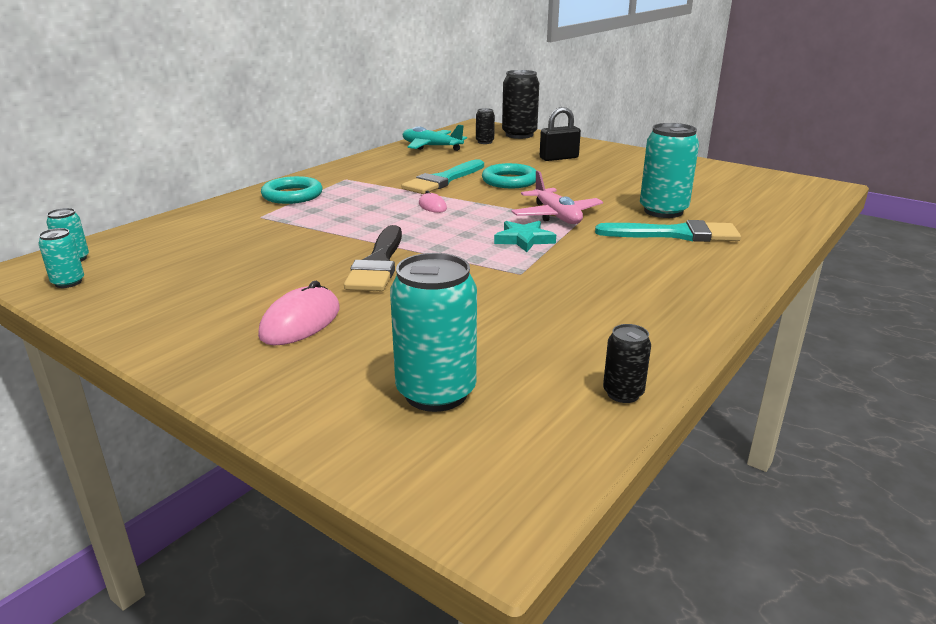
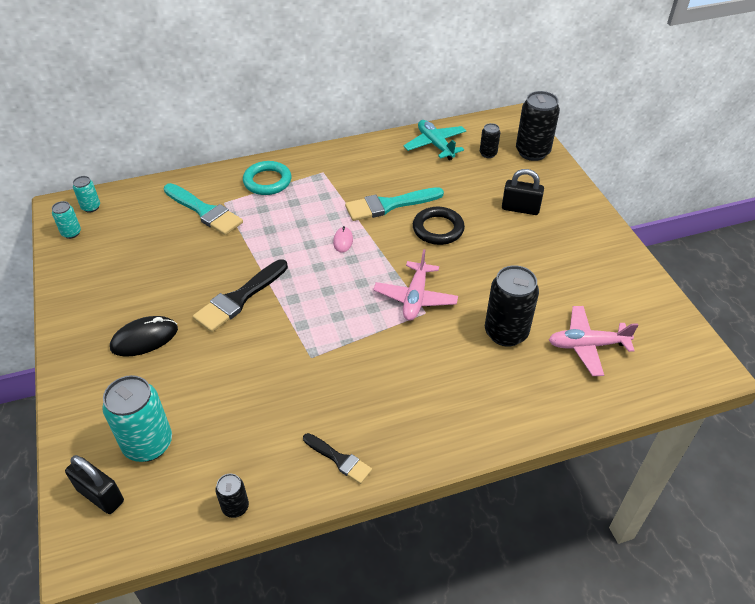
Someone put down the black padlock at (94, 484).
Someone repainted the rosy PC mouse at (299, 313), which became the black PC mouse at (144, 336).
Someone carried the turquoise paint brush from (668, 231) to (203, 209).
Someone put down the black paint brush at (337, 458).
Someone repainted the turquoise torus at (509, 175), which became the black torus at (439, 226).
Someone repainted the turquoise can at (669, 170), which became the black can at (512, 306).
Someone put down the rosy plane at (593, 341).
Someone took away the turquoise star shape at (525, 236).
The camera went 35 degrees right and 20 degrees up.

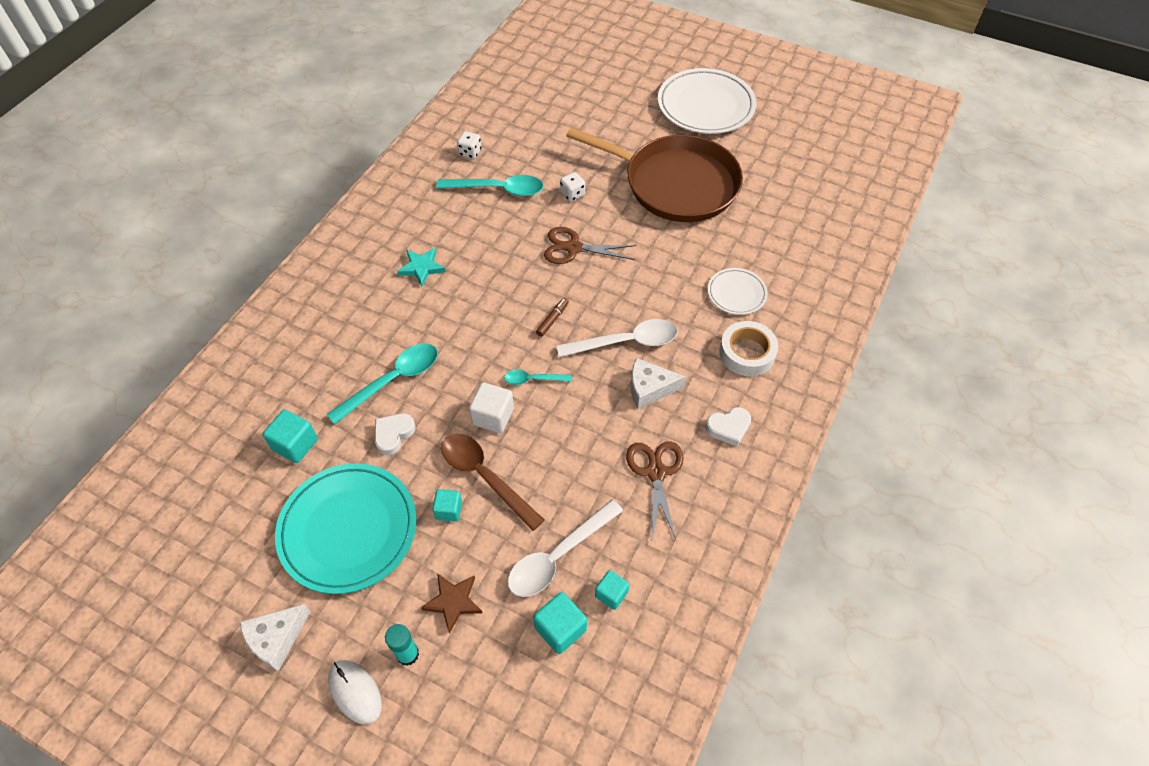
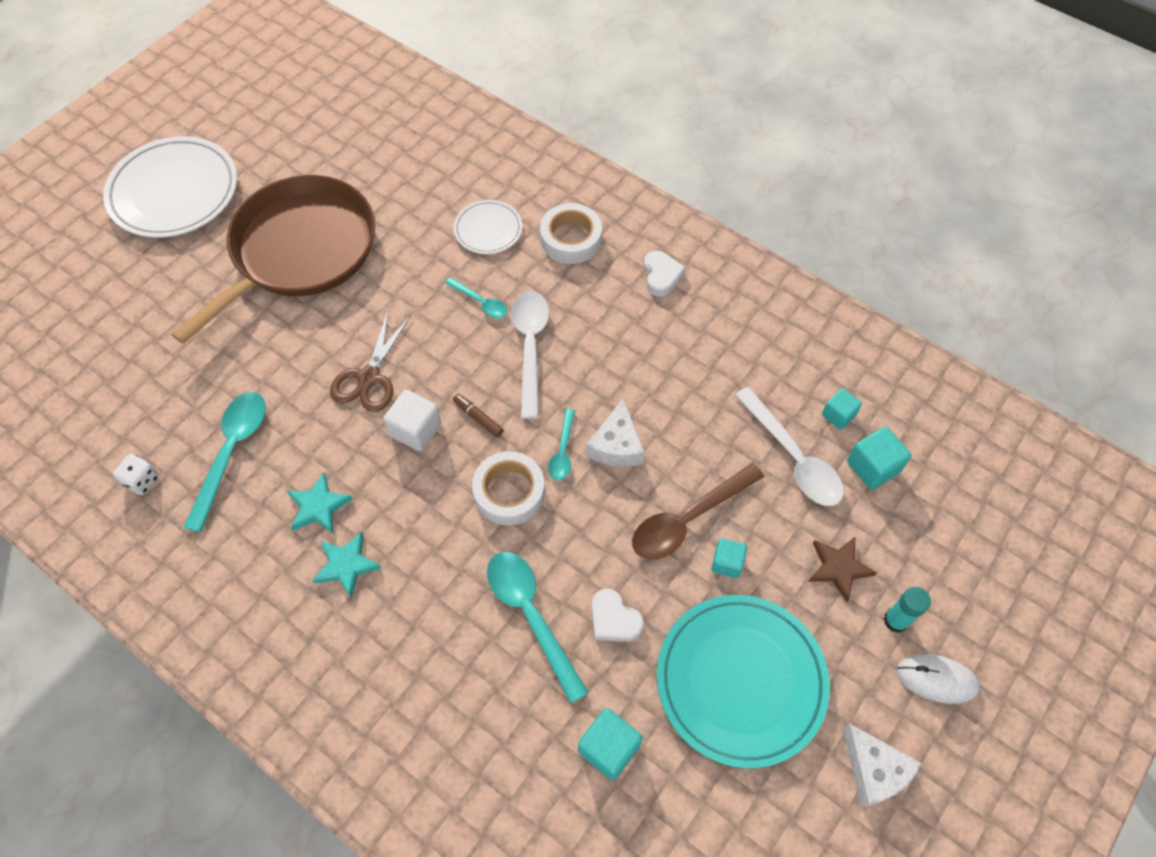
Someone put down the turquoise star shape at (320, 502).
Someone carried the snow-white cube from (491, 407) to (412, 420).
Someone put down the turquoise tablespoon at (476, 297).
Someone put down the snow-white sticky tape at (508, 488).
Someone carried the snow-white cheese wedge from (658, 383) to (615, 433).
Someone rotated the snow-white PC mouse at (355, 692) by 45 degrees clockwise.
Someone took away the snow-white die at (572, 186).
Someone took away the brown scissors at (655, 490).
The camera went 80 degrees left and 5 degrees up.

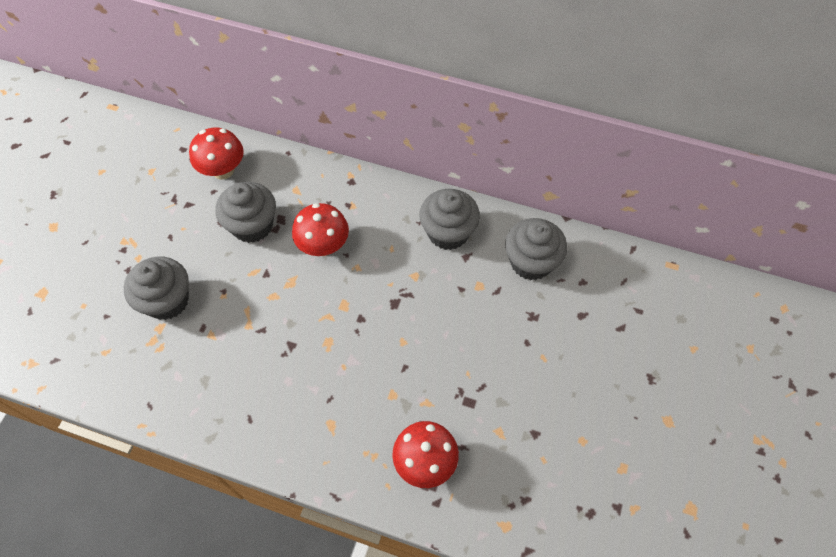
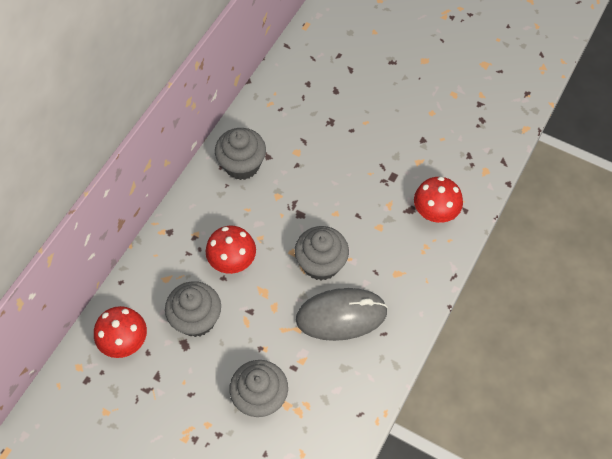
Someone carried the ash-grey muffin from (536, 249) to (322, 253).
Someone put down the ash-grey PC mouse at (342, 314).
The camera went 80 degrees left and 0 degrees up.

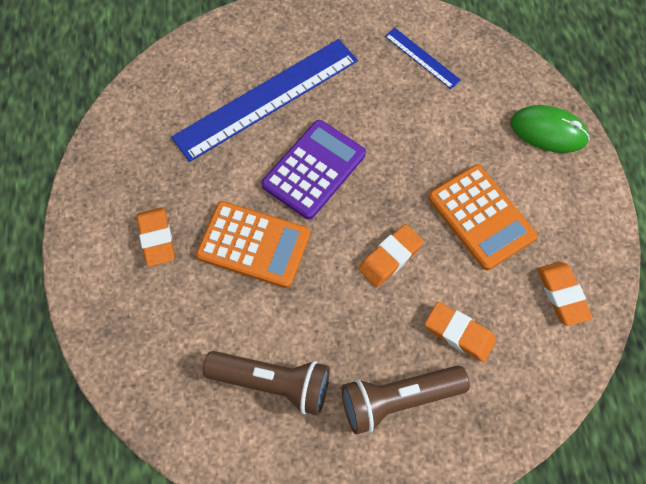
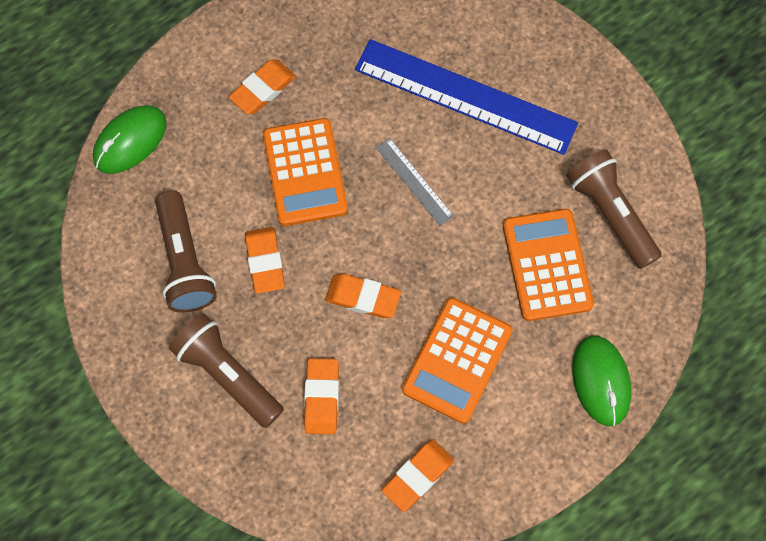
Someone put down the leaf-green PC mouse at (130, 139).
Someone put down the orange gum eraser at (265, 260).
Someone swapped the purple adding machine at (313, 170) for the ash-grey ruler at (415, 182).
Someone put down the orange adding machine at (548, 265).
Someone swapped the blue ruler at (423, 58) for the brown flashlight at (614, 209).
The camera went 60 degrees right and 5 degrees up.

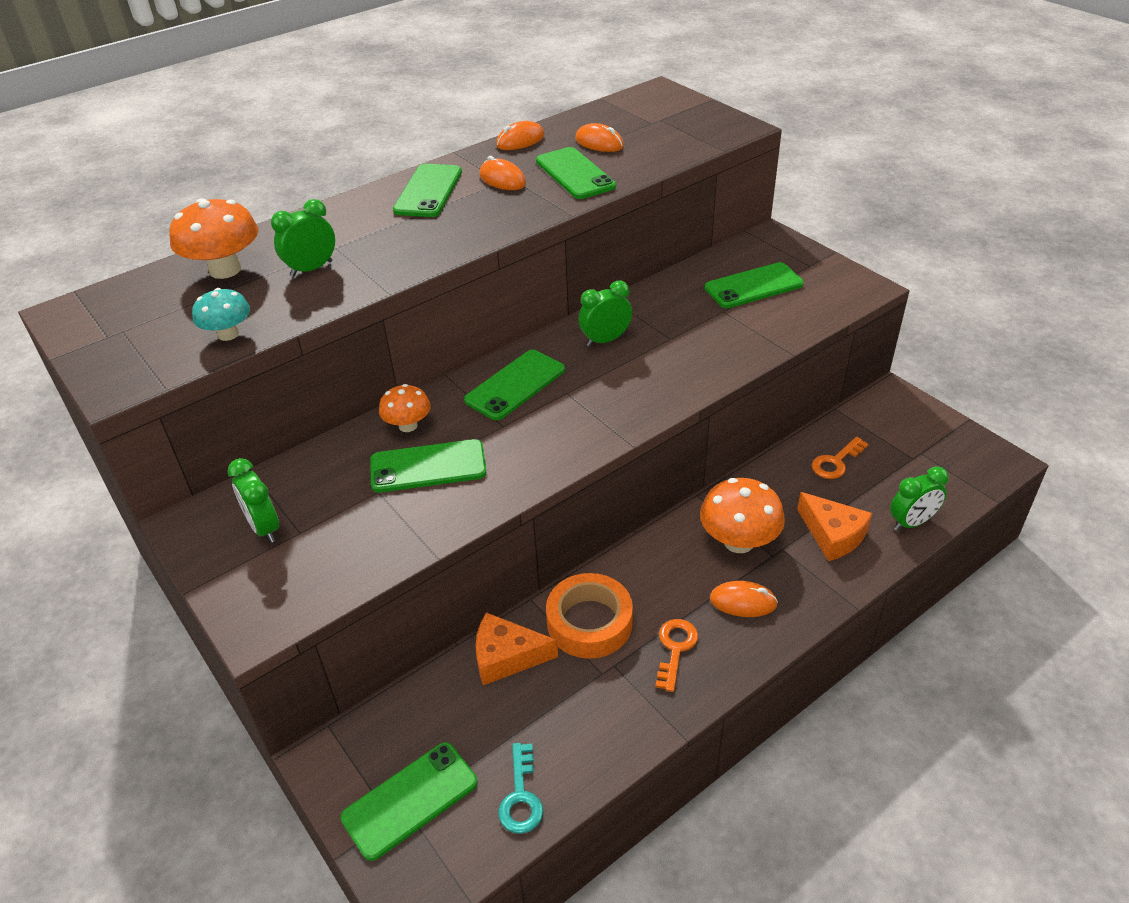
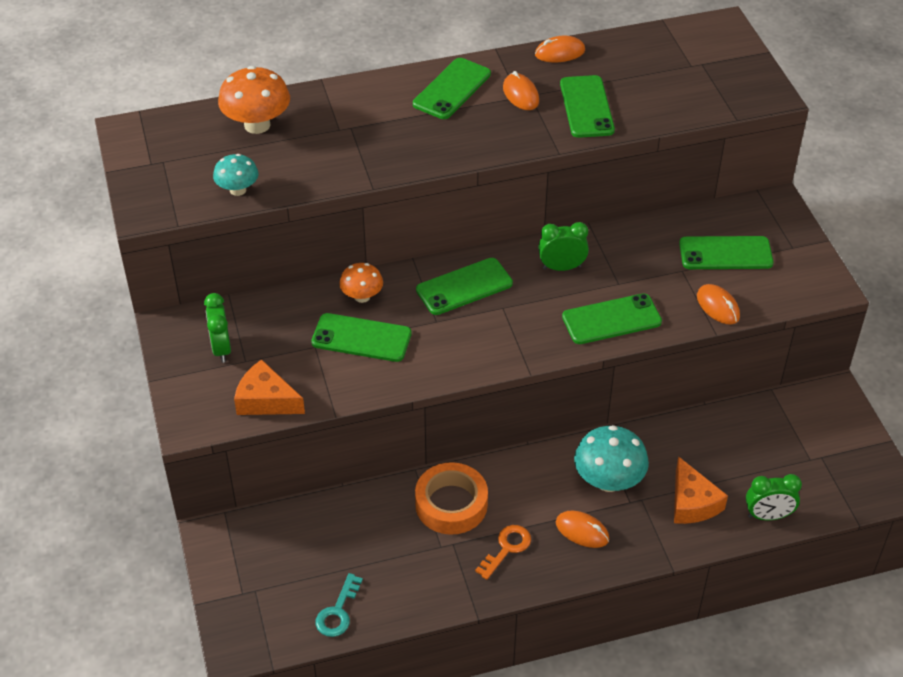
Someone carried the orange cheese wedge from (517, 648) to (269, 387).
Someone carried the leaf-green mobile phone from (408, 801) to (612, 318).
Someone repainted the orange toadstool at (742, 515), which became the turquoise toadstool at (611, 458).
Someone carried the orange PC mouse from (599, 137) to (718, 304).
Someone took away the leaf-green clock at (303, 238).
Someone took away the orange door key at (840, 458).
The camera went 20 degrees right and 5 degrees up.

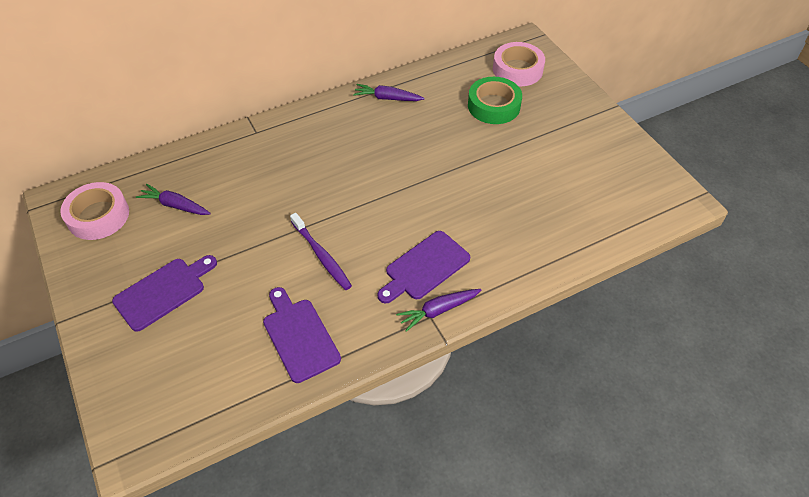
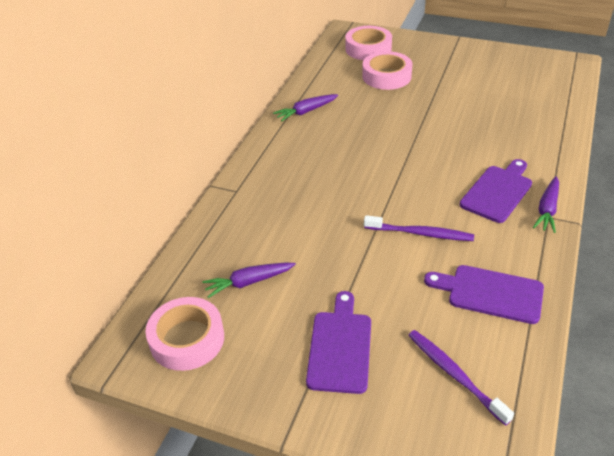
Someone repainted the leaf-green sticky tape at (495, 100), which became the rosy sticky tape at (387, 70).
Someone put down the purple toothbrush at (461, 378).
Someone rotated the purple cutting board at (423, 267) by 150 degrees counterclockwise.
The camera went 40 degrees left and 10 degrees down.

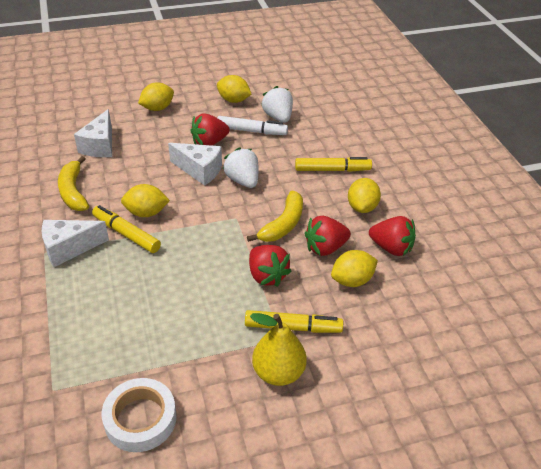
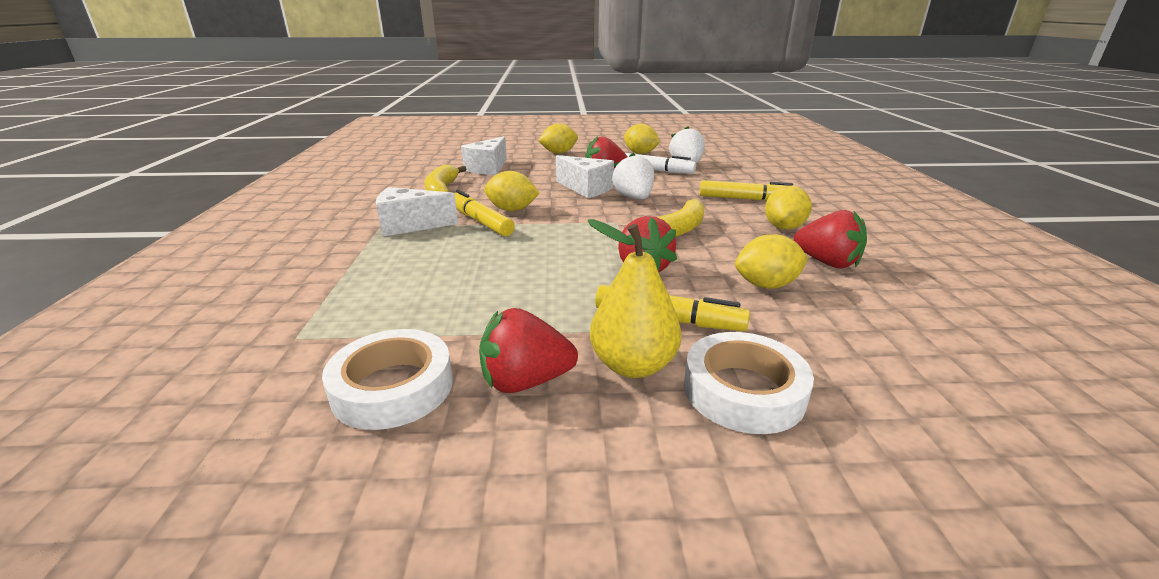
Someone carried the red berry from (327, 236) to (528, 350).
Someone put down the snow-white sticky tape at (749, 383).
The camera went 15 degrees right and 15 degrees down.

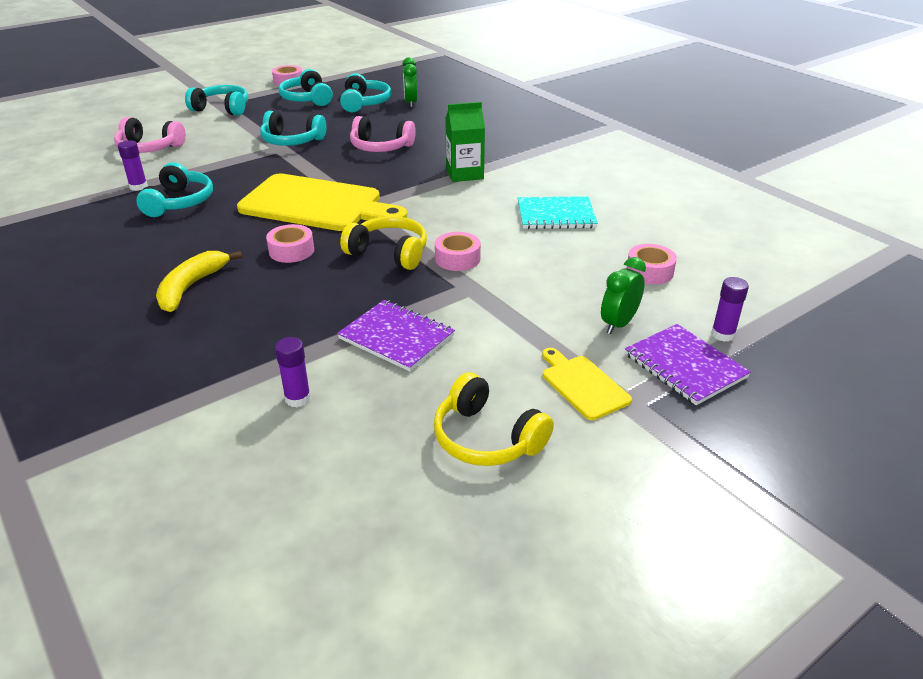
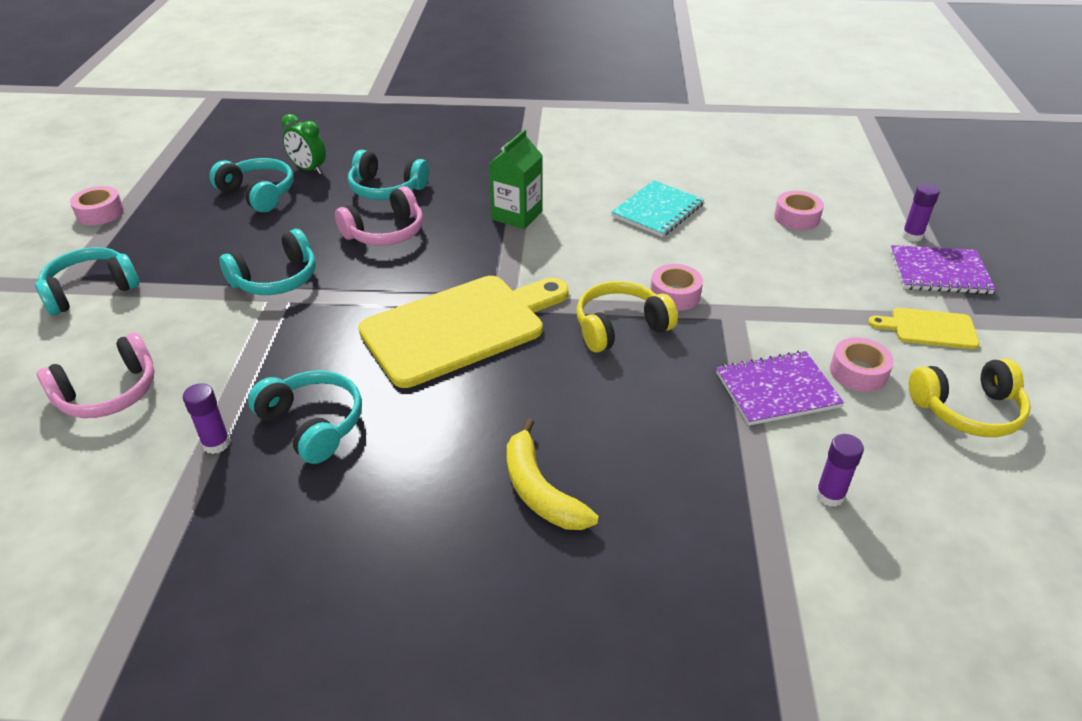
Someone carried the turquoise headphones from (305, 87) to (388, 175).
Someone carried the rosy sticky tape from (290, 243) to (862, 364).
Someone took away the leaf-green clock at (623, 295).
The camera went 50 degrees left and 5 degrees up.

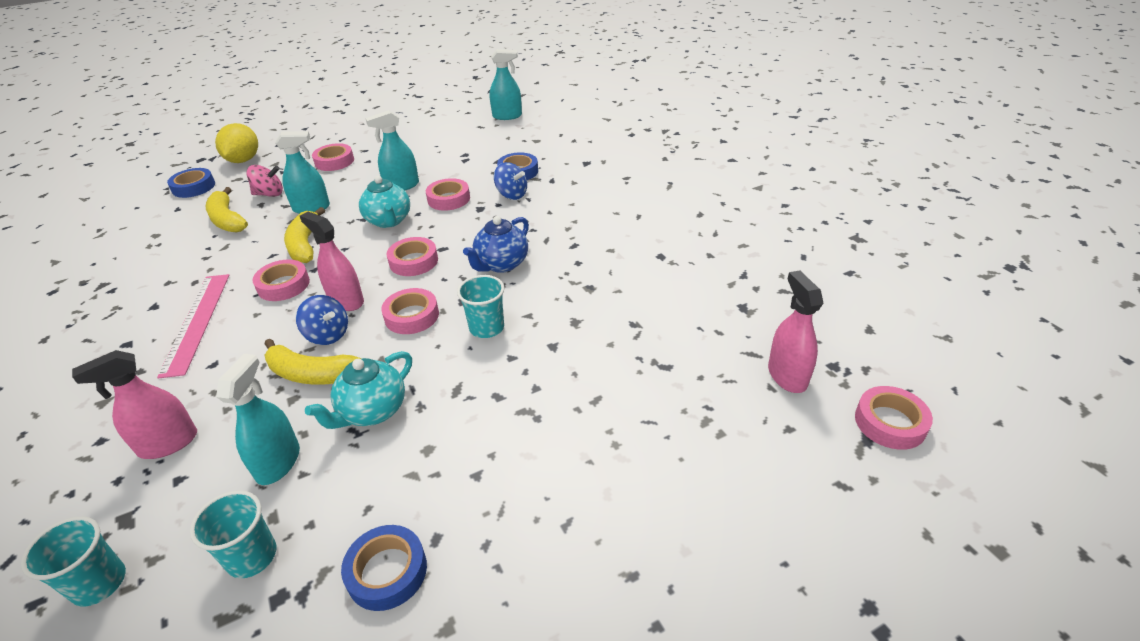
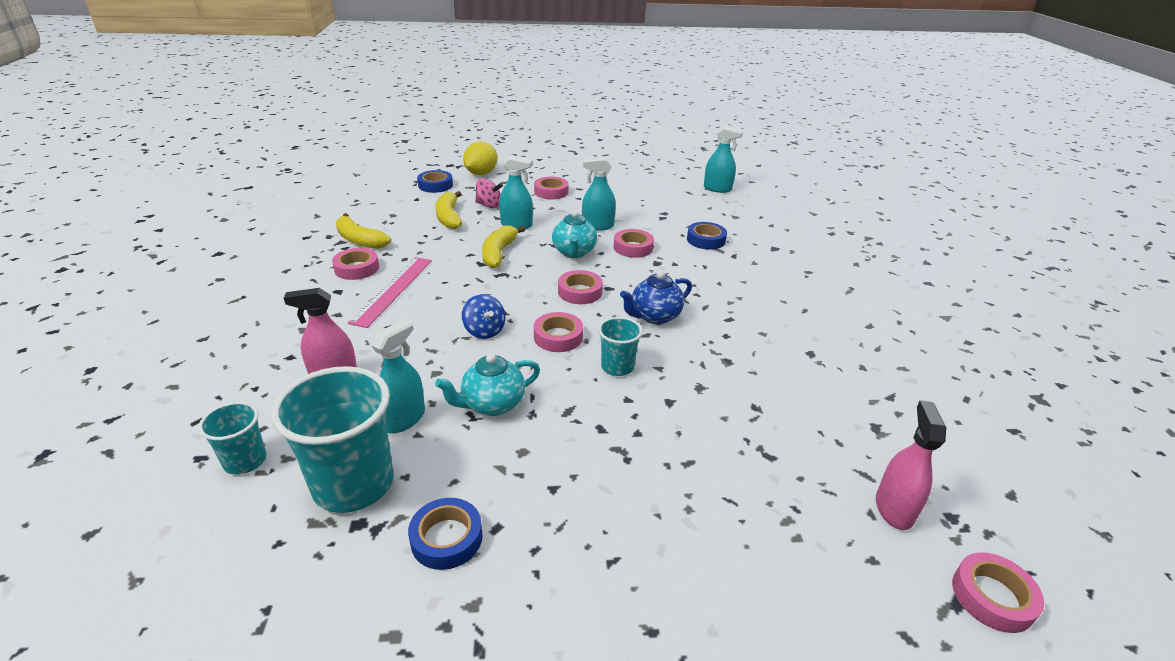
Someone scaled the turquoise cup at (233, 534) by 1.89.
Someone carried the rosy sticky tape from (281, 280) to (355, 264).
Someone carried the yellow toy banana from (313, 362) to (363, 231).
Someone took away the rosy spray bottle at (332, 261).
Someone took away the blue toy top at (510, 181).
The camera went 20 degrees right and 5 degrees down.

